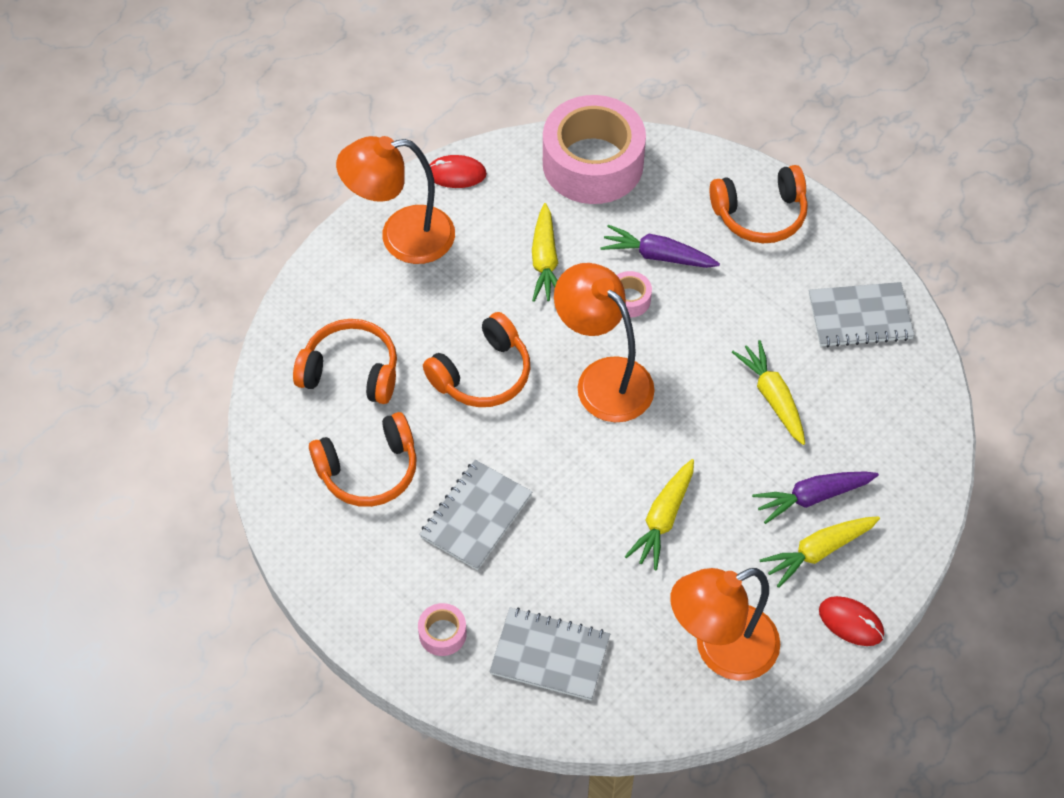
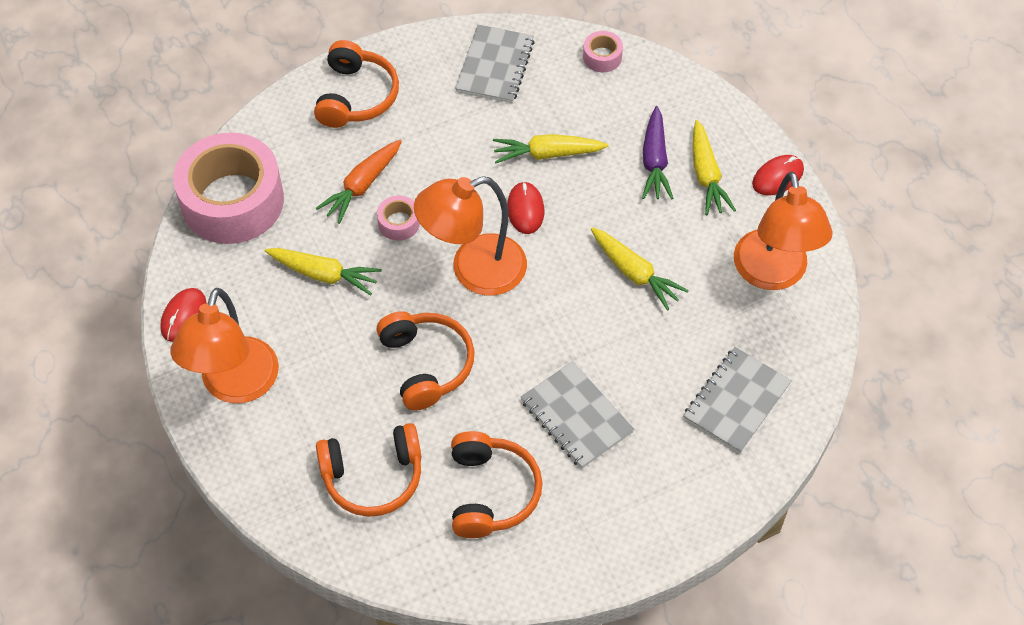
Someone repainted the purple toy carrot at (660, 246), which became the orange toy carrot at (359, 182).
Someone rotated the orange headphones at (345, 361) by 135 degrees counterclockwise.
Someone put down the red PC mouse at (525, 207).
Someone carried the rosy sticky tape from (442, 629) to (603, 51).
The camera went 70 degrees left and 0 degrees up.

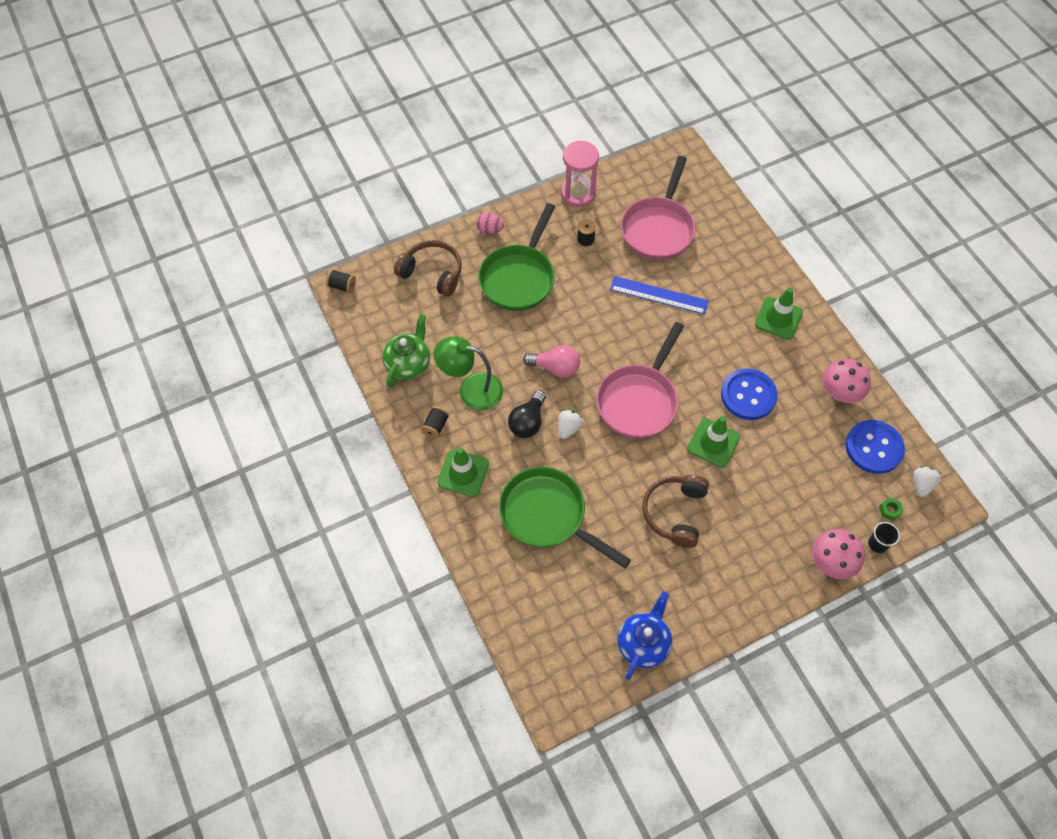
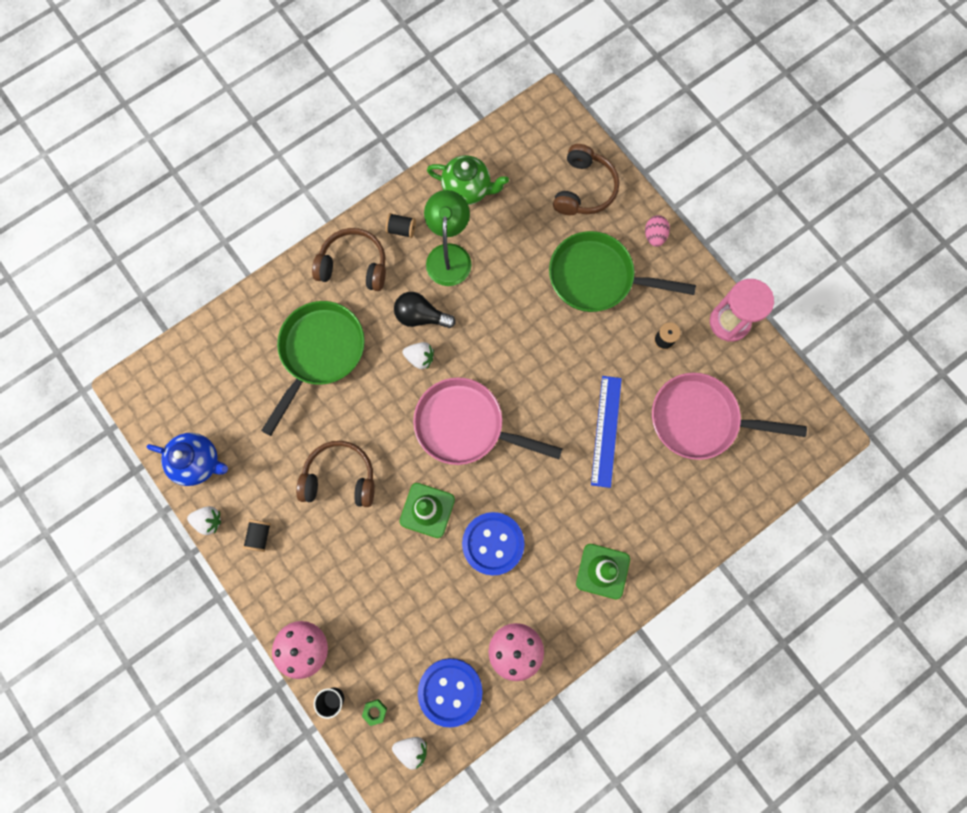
Someone put down the snow-white berry at (204, 520).
Someone carried the black spool from (341, 281) to (257, 536).
Someone swapped the leaf-green road cone at (463, 472) for the brown headphones at (349, 259).
Someone took away the rosy bulb at (551, 361).
The camera went 80 degrees right and 15 degrees up.

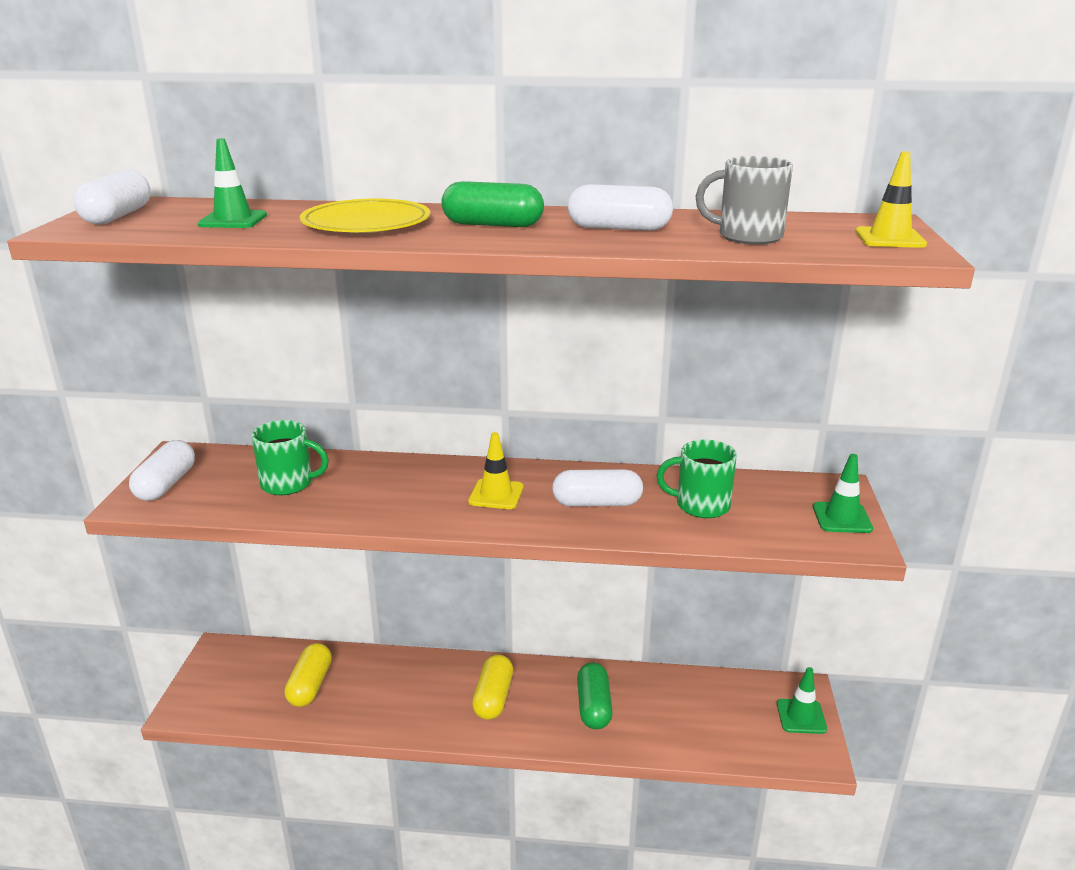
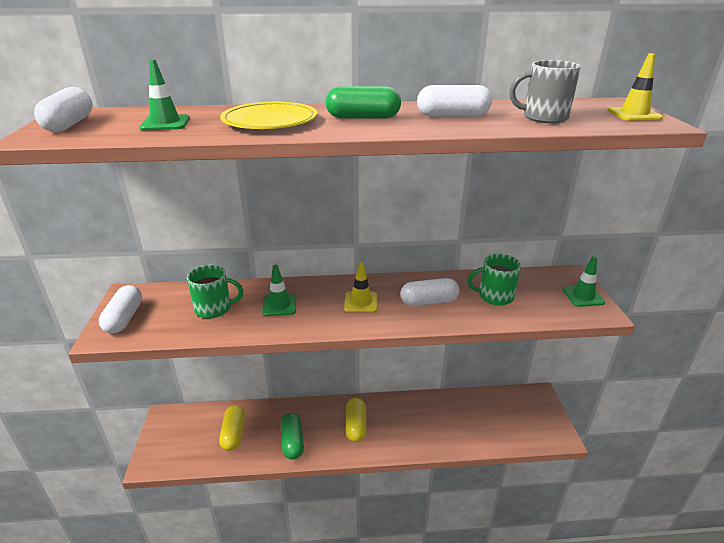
Someone carried the leaf-green road cone from (802, 700) to (279, 290).
Someone carried the leaf-green pill shape from (595, 695) to (292, 436).
The camera went 10 degrees left and 5 degrees up.

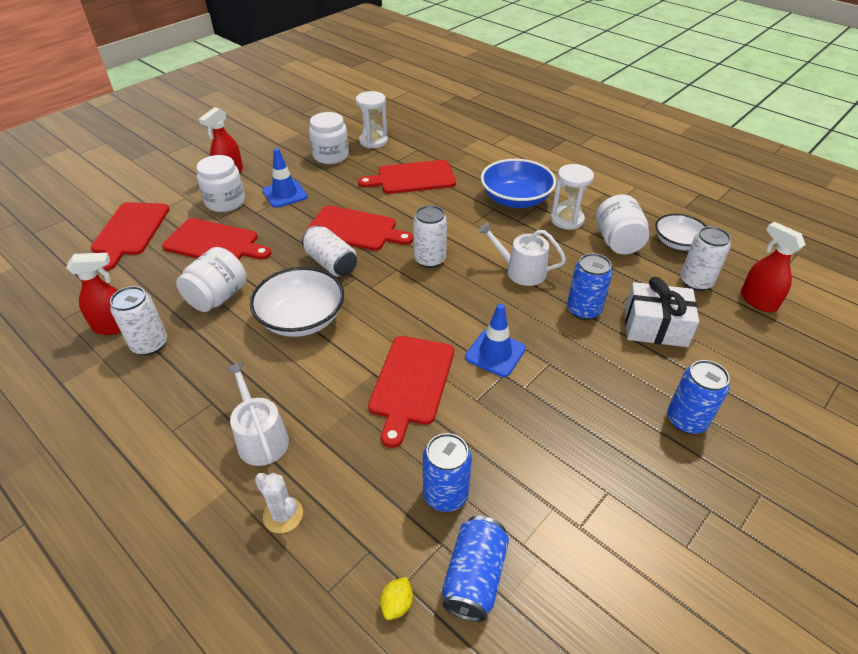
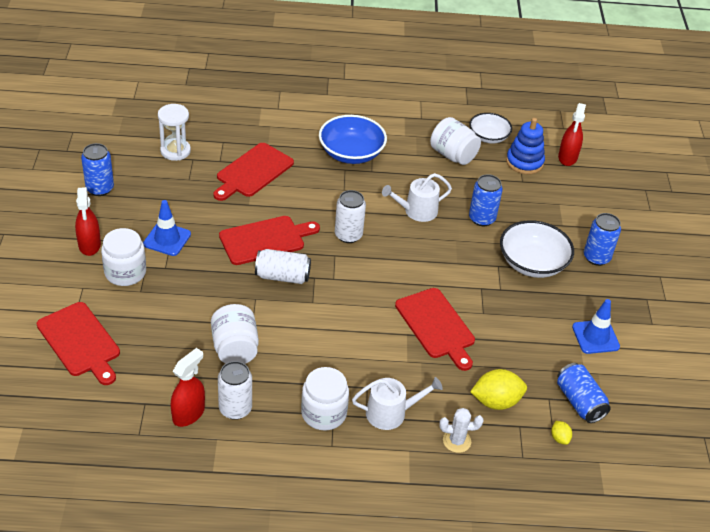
Someone carried the blue can from (447, 472) to (97, 169).
Someone carried the snow-white jar from (329, 138) to (325, 398).
Someone rotated the snow-white watering can at (257, 414) by 150 degrees clockwise.
Someone put down the yellow lemon at (498, 389).
Someone carried the snow-white bowl from (297, 302) to (537, 249).
Someone swapped the snow-white can at (705, 258) for the blue ring stacker at (525, 146).
Someone rotated the red spray bottle at (773, 267) by 90 degrees counterclockwise.
Someone carried the blue road cone from (495, 340) to (596, 326).
Someone took away the red cutting board at (216, 239).
Someone took away the snow-white hourglass at (572, 197).
Someone took away the snow-white present at (662, 312).
The camera went 45 degrees left and 0 degrees up.

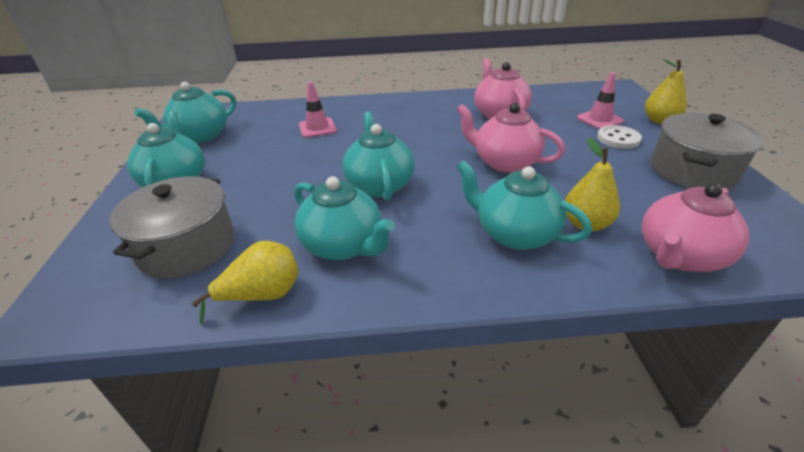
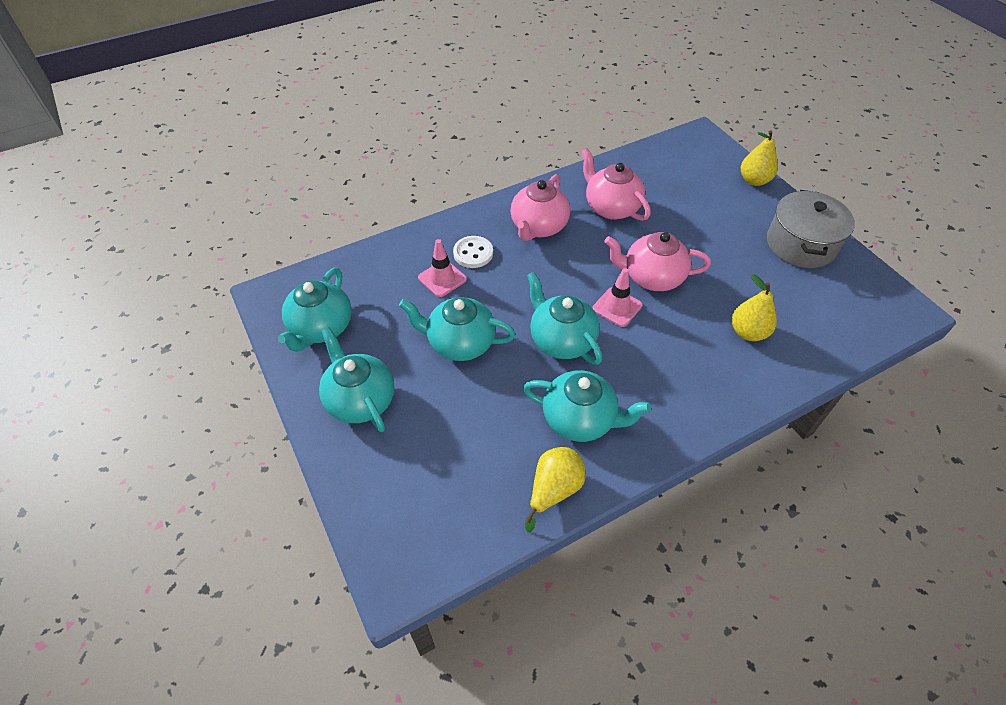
Someone carried the turquoise teapot from (524, 205) to (457, 329).
Someone carried the snow-white sewing button from (619, 137) to (473, 252).
Someone carried the rosy teapot from (696, 227) to (540, 207).
Someone carried the rosy road cone from (600, 101) to (617, 297).
Someone took away the ash-grey stockpot at (172, 227).
The camera went 25 degrees left and 15 degrees up.

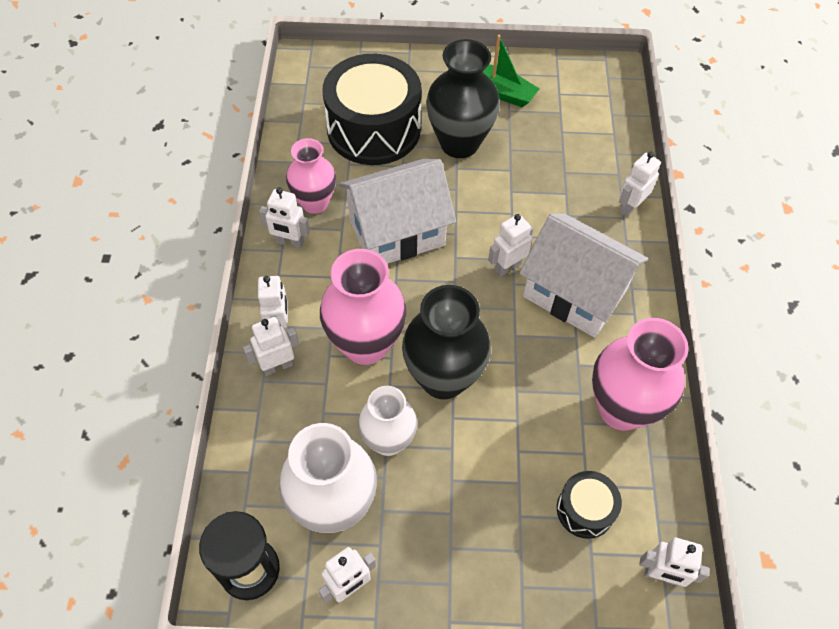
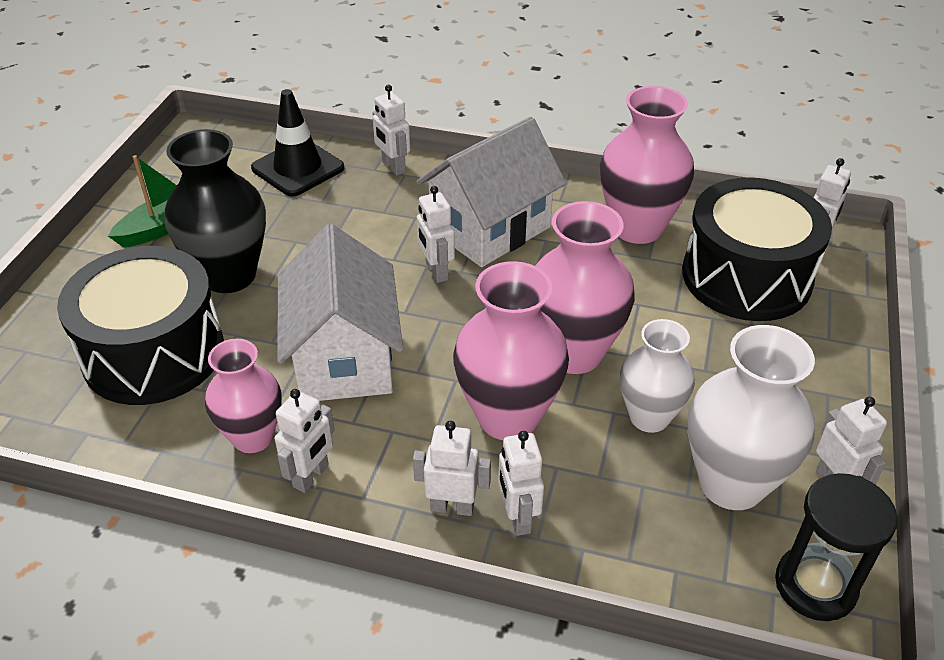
Someone put down the black road cone at (297, 142).
Someone repainted the black flower vase at (446, 342), which became the rosy flower vase at (585, 287).
Someone scaled the black snare drum at (589, 505) by 2.13.
The camera went 75 degrees left and 15 degrees down.

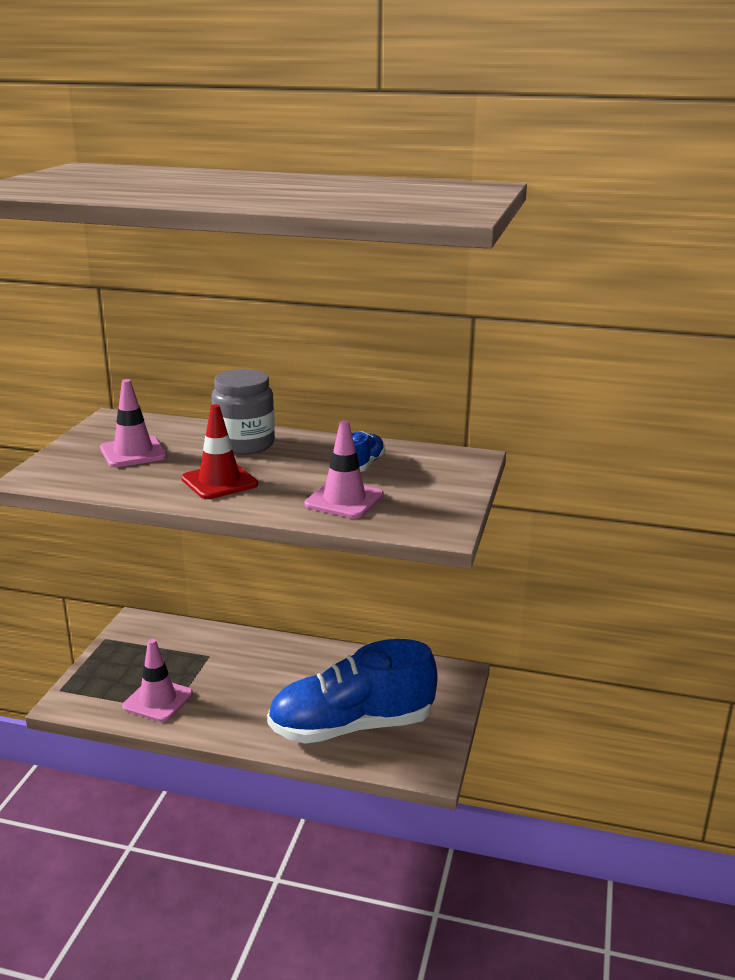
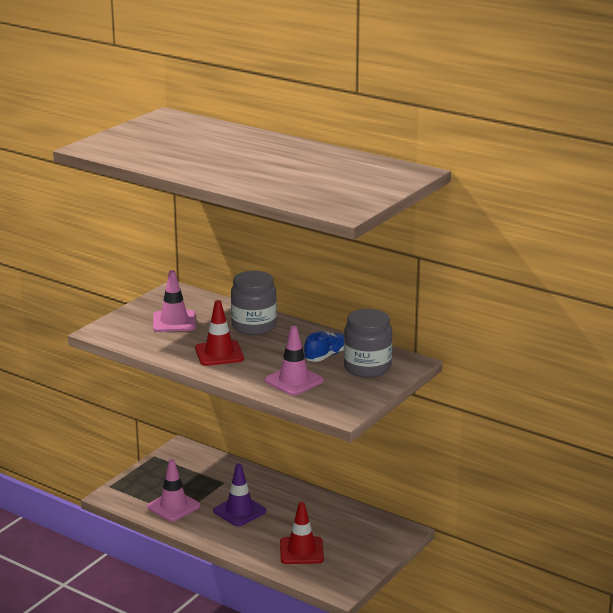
Someone put down the purple road cone at (239, 495).
Someone swapped the blue sneaker at (352, 691) for the red road cone at (302, 533).
Someone put down the ash-grey jar at (368, 343).
The camera went 20 degrees right and 0 degrees up.

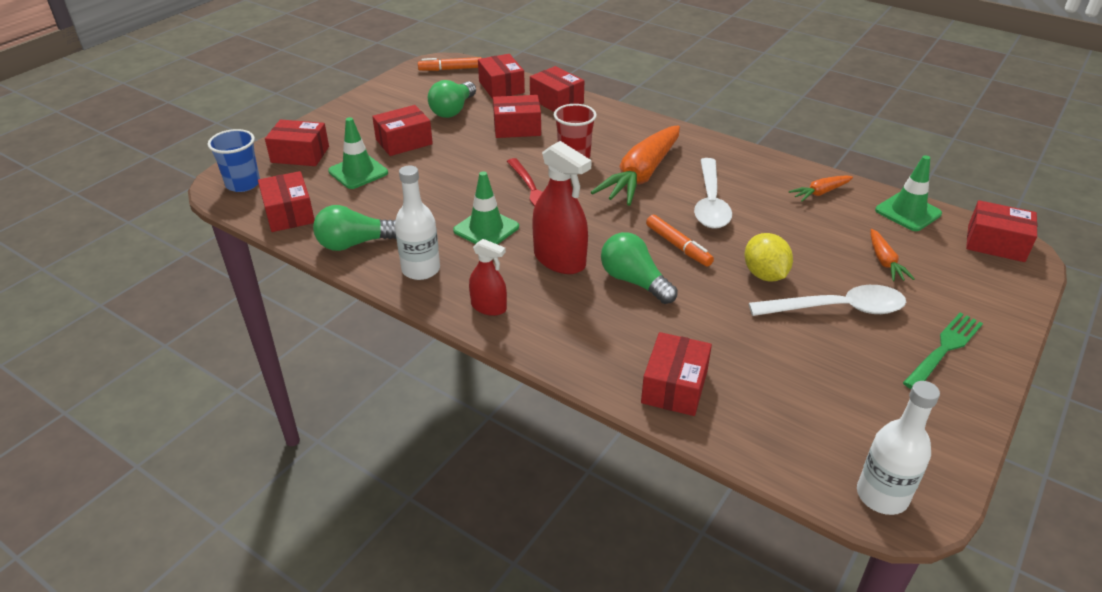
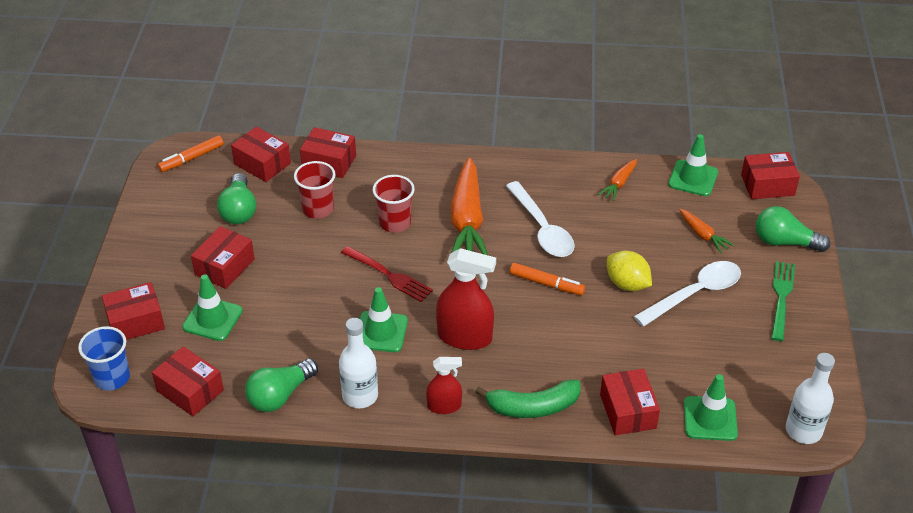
Someone swapped the red parcel at (517, 116) for the red cup at (315, 190).
Someone put down the leaf-green toy banana at (528, 399).
Someone put down the leaf-green road cone at (711, 407).
Someone carried the leaf-green bulb from (639, 268) to (793, 229).
The camera went 30 degrees left and 5 degrees up.

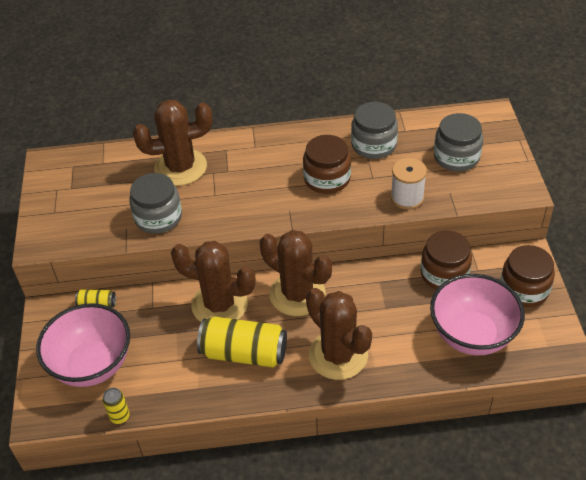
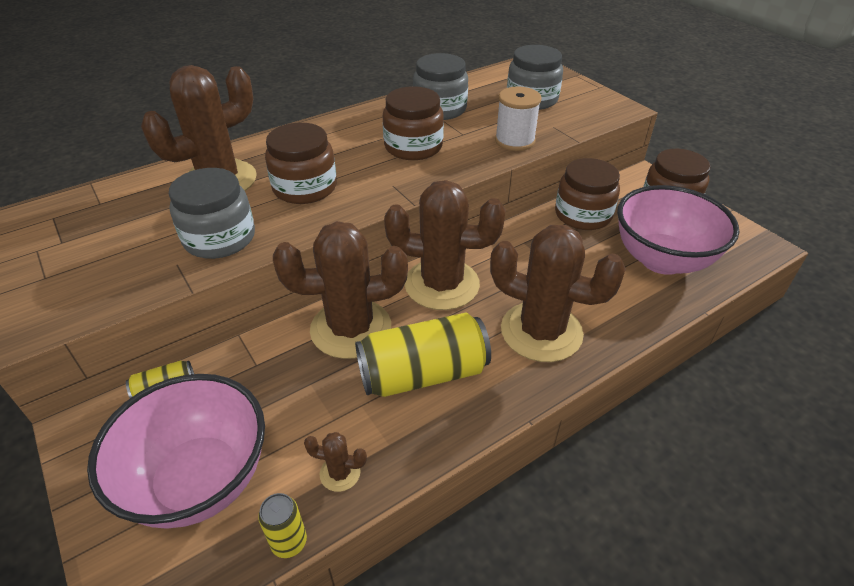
Someone put down the brown jar at (301, 163).
Someone put down the brown saguaro cactus at (335, 462).
The camera went 30 degrees left and 5 degrees down.

